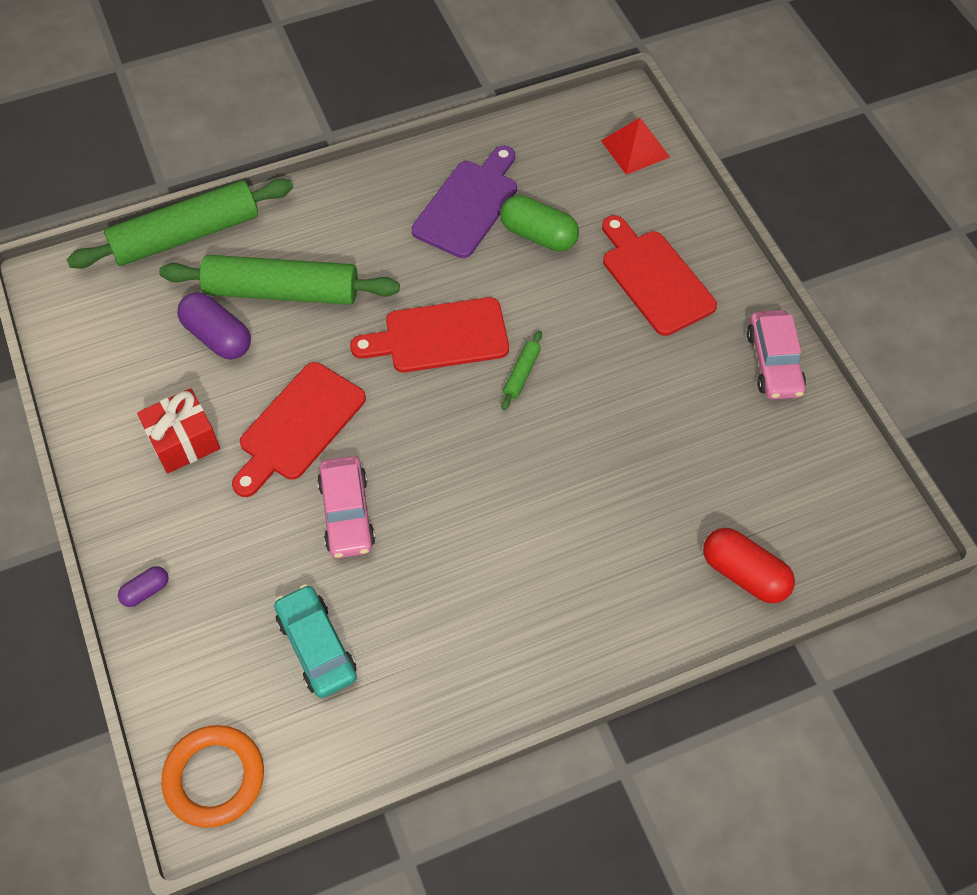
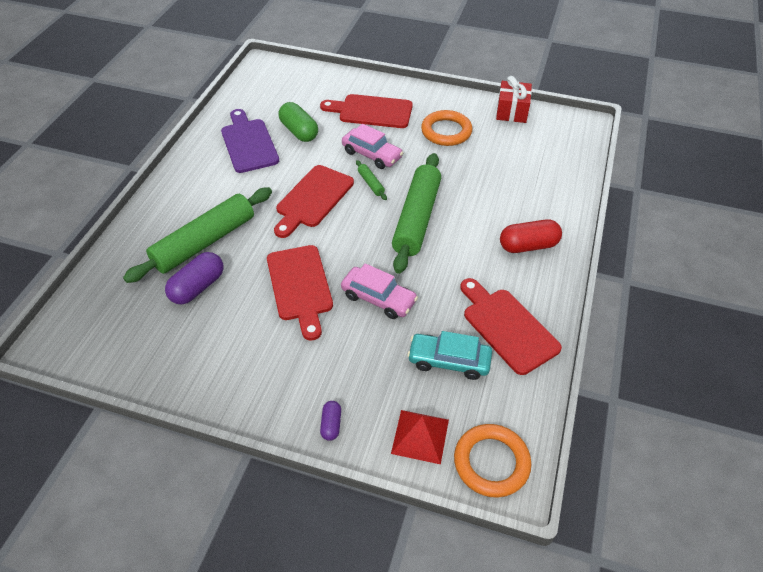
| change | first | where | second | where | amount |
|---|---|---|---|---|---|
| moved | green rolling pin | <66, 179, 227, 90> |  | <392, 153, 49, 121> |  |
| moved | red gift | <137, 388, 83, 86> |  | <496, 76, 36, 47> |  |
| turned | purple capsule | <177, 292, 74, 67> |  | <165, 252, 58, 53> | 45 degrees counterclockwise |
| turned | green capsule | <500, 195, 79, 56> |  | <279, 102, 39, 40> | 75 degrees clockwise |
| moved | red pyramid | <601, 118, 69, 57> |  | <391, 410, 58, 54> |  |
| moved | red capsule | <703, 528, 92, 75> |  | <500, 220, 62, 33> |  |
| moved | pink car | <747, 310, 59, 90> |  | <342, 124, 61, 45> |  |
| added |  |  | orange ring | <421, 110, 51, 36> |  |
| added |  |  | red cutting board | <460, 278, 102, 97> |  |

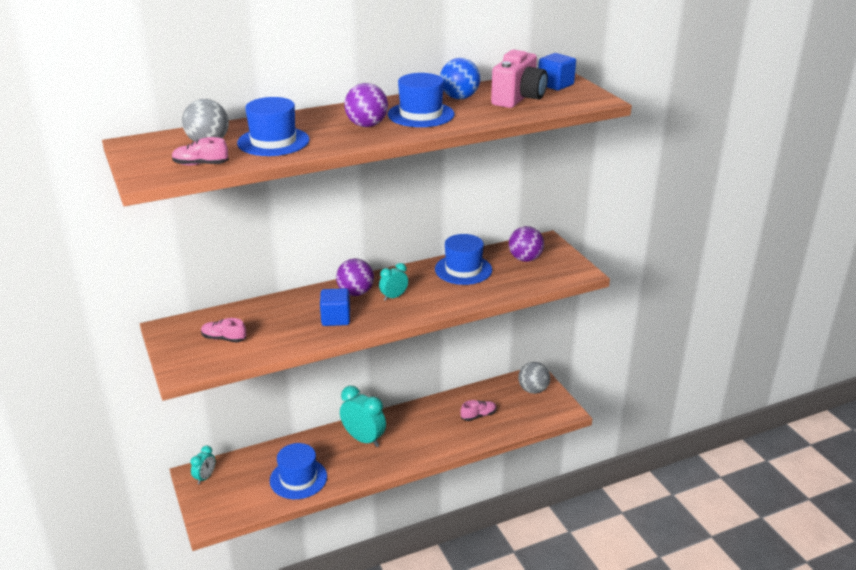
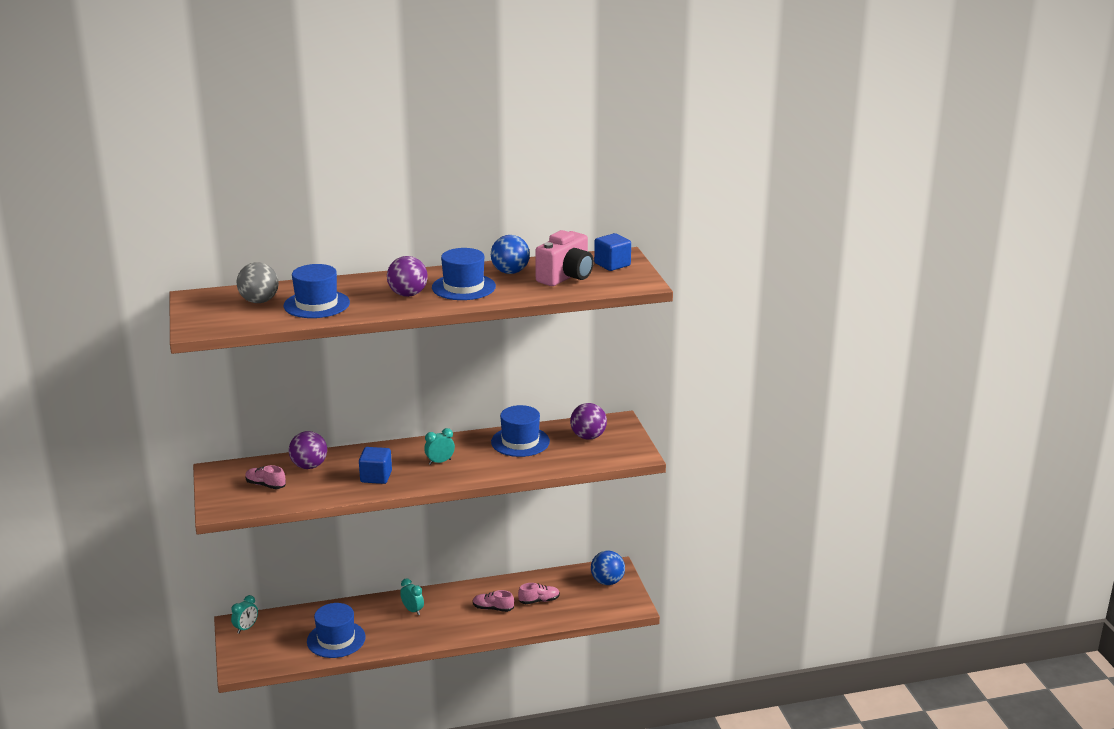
| change | first | where | second | where | amount |
|---|---|---|---|---|---|
| moved | pink shoe | <172, 137, 57, 28> |  | <473, 590, 41, 22> |  |
| moved | purple ball | <336, 258, 38, 38> |  | <289, 431, 38, 38> |  |
| resized | turquoise clock | <340, 386, 46, 61> |  | <400, 578, 24, 37> | x0.55 |
| recoloured | grey ball | <518, 362, 32, 32> | blue ball | <591, 551, 34, 34> |  |

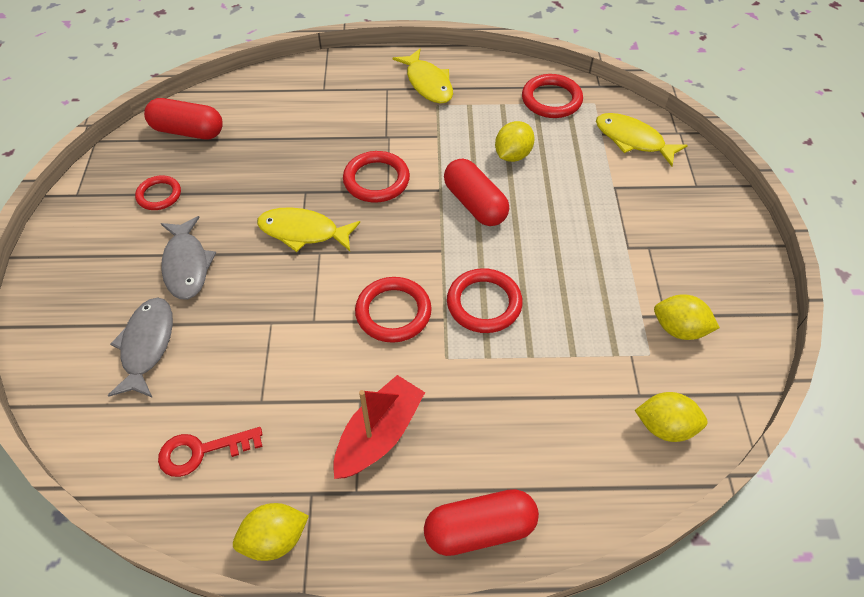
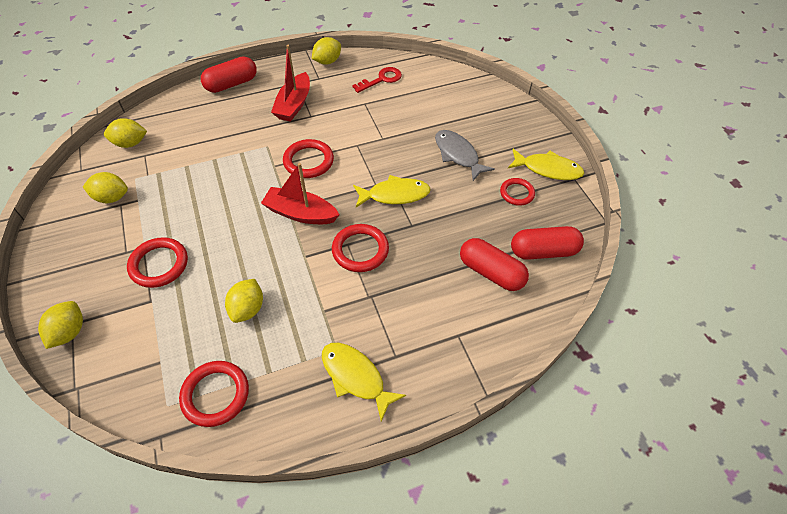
| change | first | where | second | where | amount |
|---|---|---|---|---|---|
| removed | grey fish | <108, 298, 65, 100> |  |  |  |
| moved | red capsule | <444, 159, 65, 67> |  | <460, 238, 69, 53> |  |
| moved | red ring | <447, 268, 76, 65> |  | <127, 237, 61, 51> |  |
| moved | yellow fish | <596, 113, 92, 53> |  | <508, 149, 76, 31> |  |
| added |  |  | yellow lemon | <38, 301, 45, 48> |  |
| added |  |  | red boat | <261, 163, 78, 61> |  |

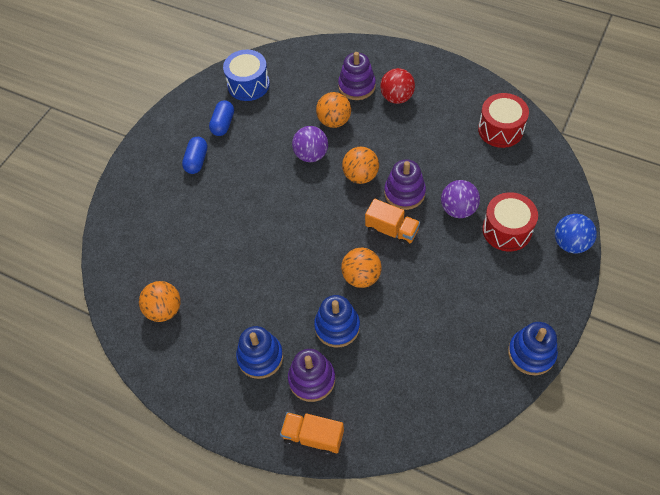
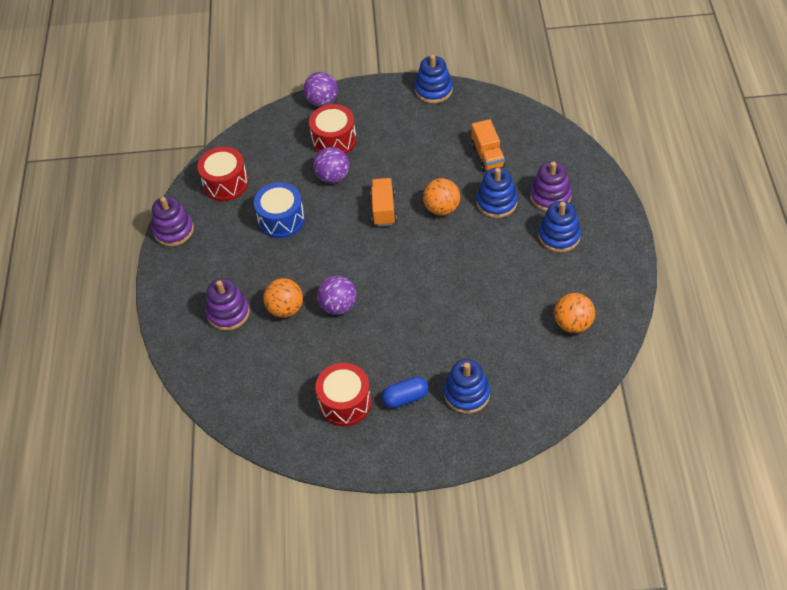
| change | first | where | second | where | amount |
|---|---|---|---|---|---|
| replaced | blue capsule | <209, 100, 25, 36> | red drum | <315, 363, 56, 63> |  |
| moved | blue drum | <223, 50, 47, 51> |  | <254, 182, 51, 56> |  |
| moved | orange truck | <280, 412, 64, 43> |  | <471, 119, 34, 53> |  |
| removed | orange ball | <342, 147, 37, 37> |  |  |  |
| removed | red ball | <380, 68, 35, 36> |  |  |  |
| moved | purple stacking toy | <384, 159, 42, 51> |  | <152, 196, 42, 50> |  |
| recoloured | blue ball | <555, 214, 42, 39> | purple ball | <303, 72, 35, 35> |  |
| added |  |  | blue stacking toy | <444, 359, 46, 55> |  |

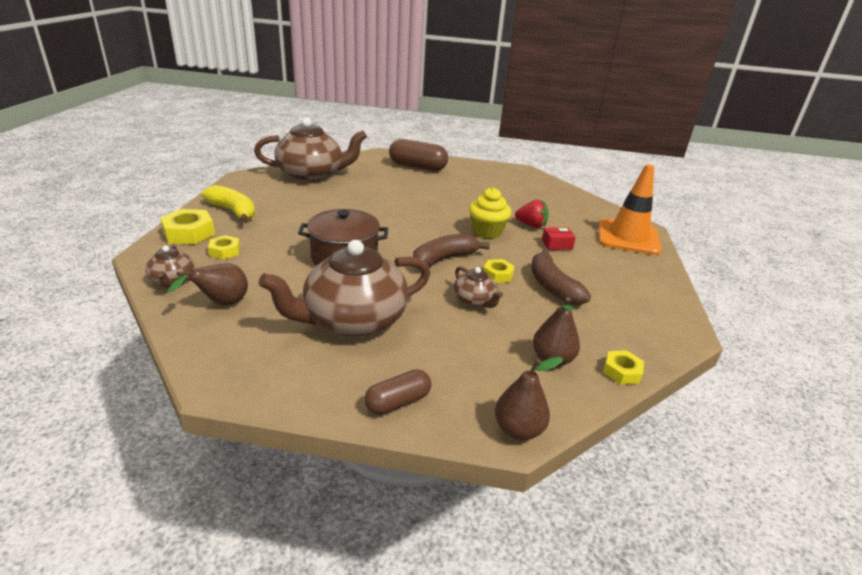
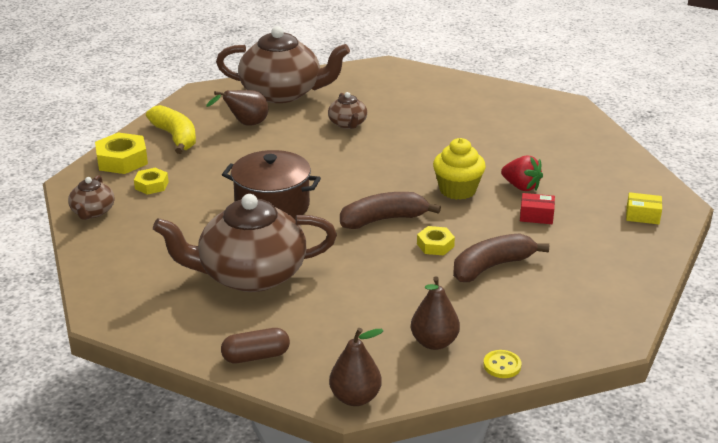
| change | first | where | second | where | amount |
|---|---|---|---|---|---|
| moved | brown pear | <168, 264, 80, 42> |  | <206, 90, 62, 36> |  |
| removed | brown capsule | <389, 139, 59, 32> |  |  |  |
| moved | brown teapot | <454, 266, 49, 42> |  | <328, 92, 39, 37> |  |
| turned | brown banana | <531, 249, 60, 56> |  | <453, 233, 96, 49> | 60 degrees clockwise |
| replaced | orange traffic cone | <598, 164, 64, 91> | yellow box | <626, 192, 36, 32> |  |
| replaced | yellow nut | <603, 350, 41, 35> | yellow button | <483, 350, 38, 28> |  |

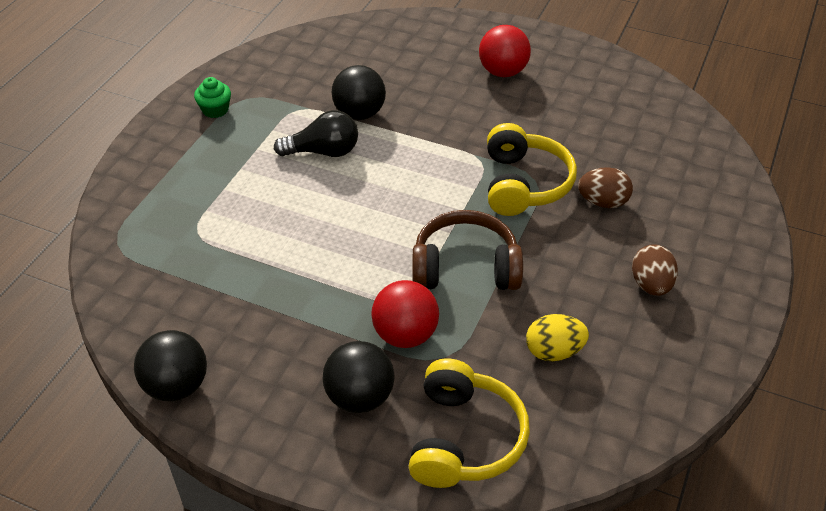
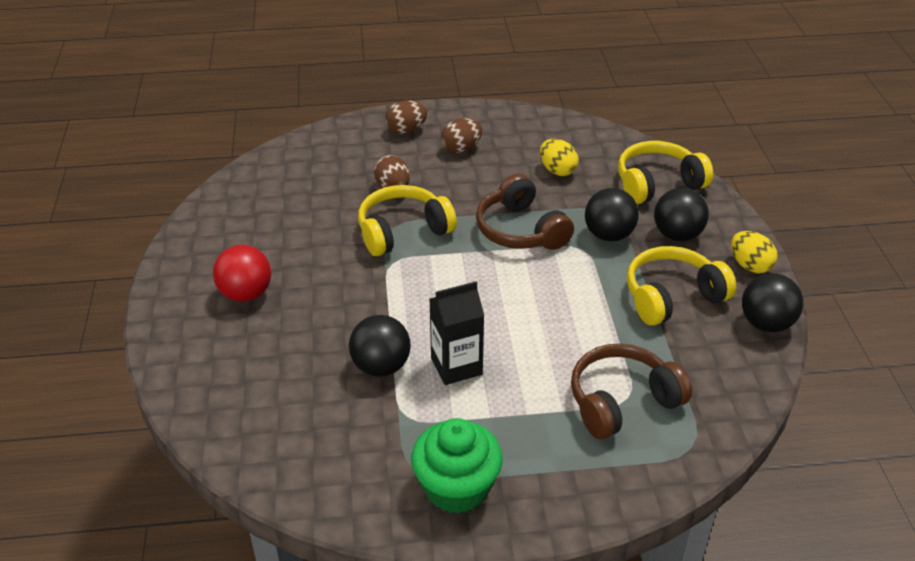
| change | first | where | second | where | amount |
|---|---|---|---|---|---|
| resized | green cupcake | <194, 77, 37, 41> |  | <411, 418, 92, 96> | x1.92 |
| replaced | black light bulb | <274, 110, 84, 47> | black carton | <430, 282, 54, 103> |  |
| recoloured | red ball | <371, 280, 68, 68> | black ball | <585, 188, 54, 53> |  |
| added |  |  | brown egg | <385, 100, 42, 34> |  |
| added |  |  | brown headphones | <571, 343, 121, 96> |  |
| added |  |  | yellow headphones | <627, 246, 109, 80> |  |
| added |  |  | yellow egg | <731, 231, 46, 42> |  |

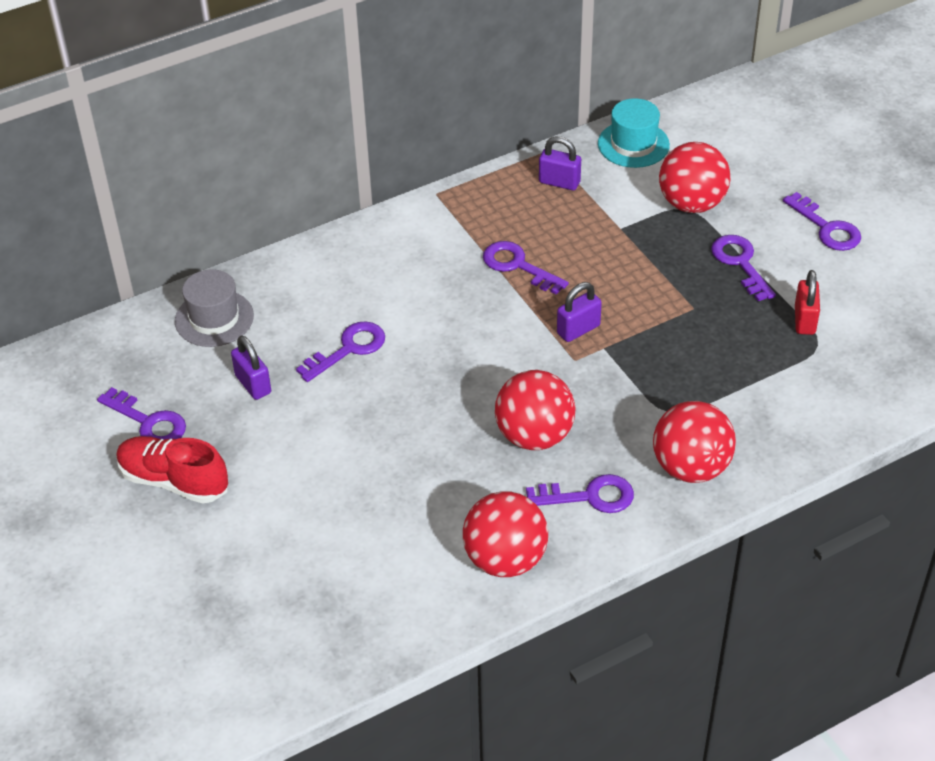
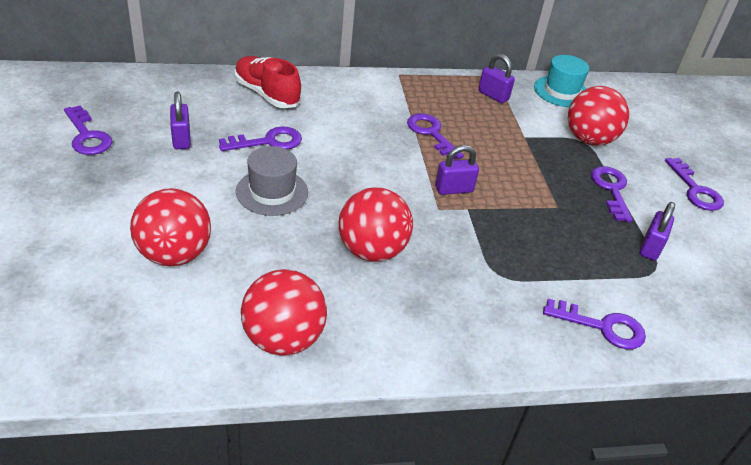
| change | first | where | second | where | amount |
|---|---|---|---|---|---|
| moved | red shoe | <116, 436, 112, 67> |  | <234, 56, 67, 52> |  |
| moved | grey hat | <175, 269, 79, 78> |  | <236, 146, 72, 70> |  |
| moved | purple key | <526, 474, 108, 39> |  | <543, 299, 103, 50> |  |
| moved | red ball | <653, 401, 83, 82> |  | <130, 188, 81, 78> |  |
| recoloured | red padlock | <795, 270, 25, 65> | purple padlock | <640, 202, 35, 59> |  |

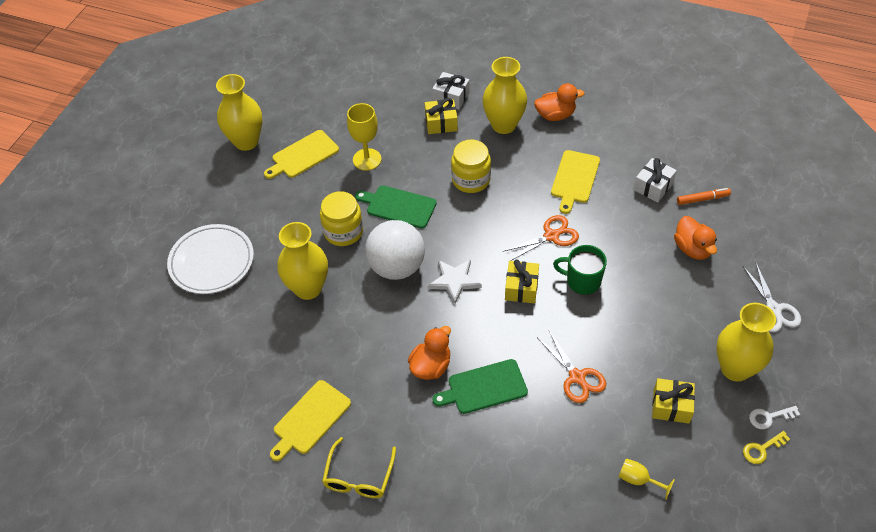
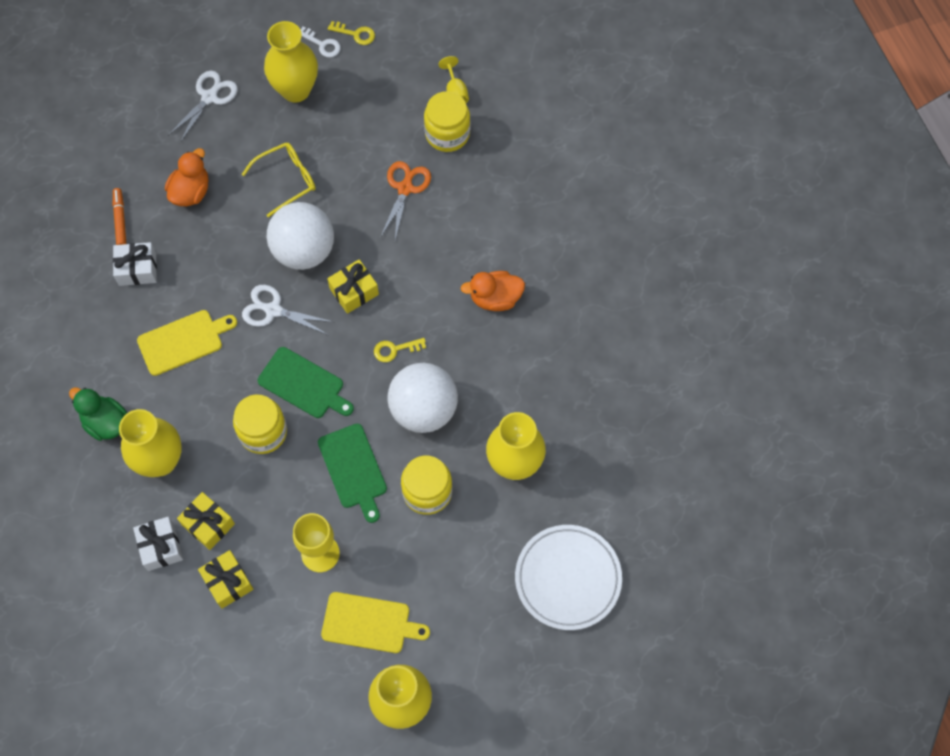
| change | first | where | second | where | amount |
|---|---|---|---|---|---|
| removed | yellow cutting board | <270, 380, 81, 81> |  |  |  |
| moved | yellow glasses | <322, 437, 74, 61> |  | <242, 143, 74, 75> |  |
| replaced | white star | <428, 259, 54, 45> | yellow key | <374, 338, 52, 24> |  |
| moved | green cutting board | <432, 359, 96, 55> |  | <258, 347, 96, 71> |  |
| recoloured | orange scissors | <502, 215, 77, 46> | white scissors | <242, 285, 91, 50> |  |
| recoloured | orange duck | <534, 83, 51, 38> | green duck | <69, 388, 58, 53> |  |
| replaced | green mug | <553, 245, 54, 50> | white ball | <267, 202, 67, 68> |  |
| moved | yellow gift | <652, 378, 43, 46> |  | <198, 550, 55, 59> |  |
| turned | orange marker | <677, 188, 54, 17> |  | <113, 188, 13, 57> | 45 degrees clockwise |
| added |  |  | yellow jar | <424, 91, 46, 61> |  |

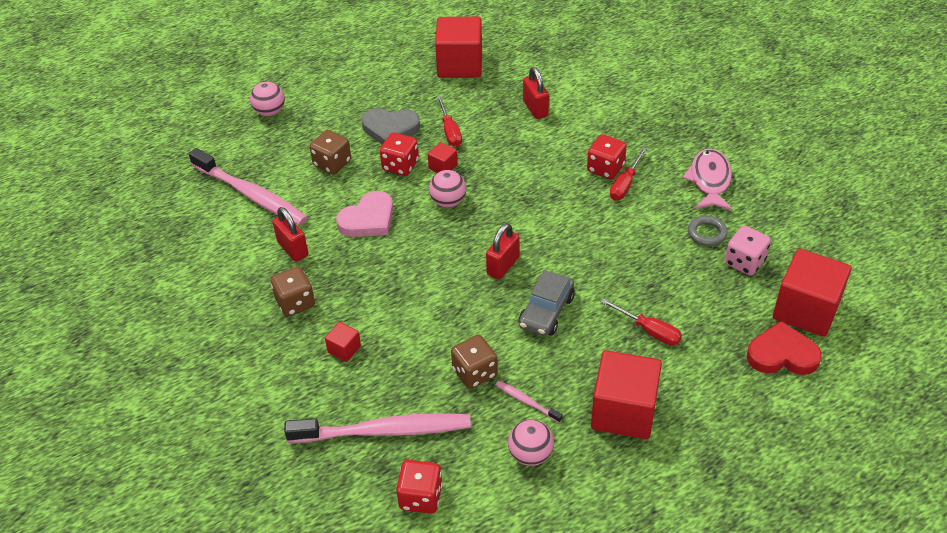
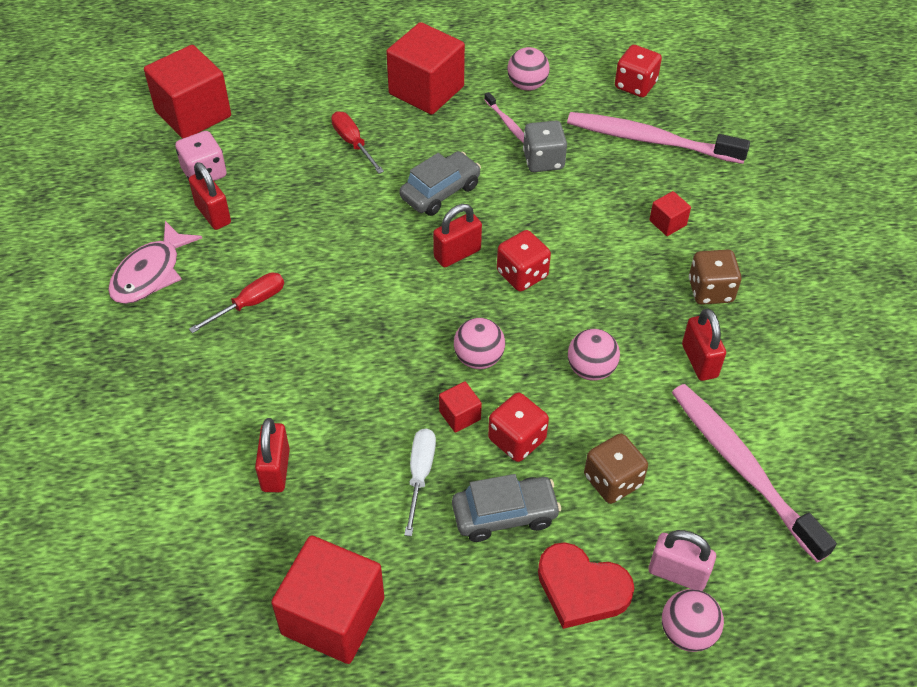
| change | first | where | second | where | amount |
|---|---|---|---|---|---|
| replaced | pink heart | <336, 191, 57, 46> | pink ball | <568, 329, 52, 52> |  |
| replaced | grey heart | <362, 108, 58, 37> | grey car | <452, 474, 109, 68> |  |
| recoloured | red screwdriver | <437, 96, 25, 51> | white screwdriver | <404, 428, 32, 108> |  |
| recoloured | brown dice | <451, 335, 46, 54> | grey dice | <523, 121, 44, 51> |  |
| moved | red dice | <587, 134, 40, 45> |  | <497, 230, 54, 61> |  |
| replaced | grey ring | <688, 216, 40, 30> | red padlock | <189, 162, 42, 68> |  |
| moved | red heart | <747, 321, 75, 54> |  | <538, 542, 96, 87> |  |
| added |  |  | pink padlock | <648, 530, 68, 61> |  |

